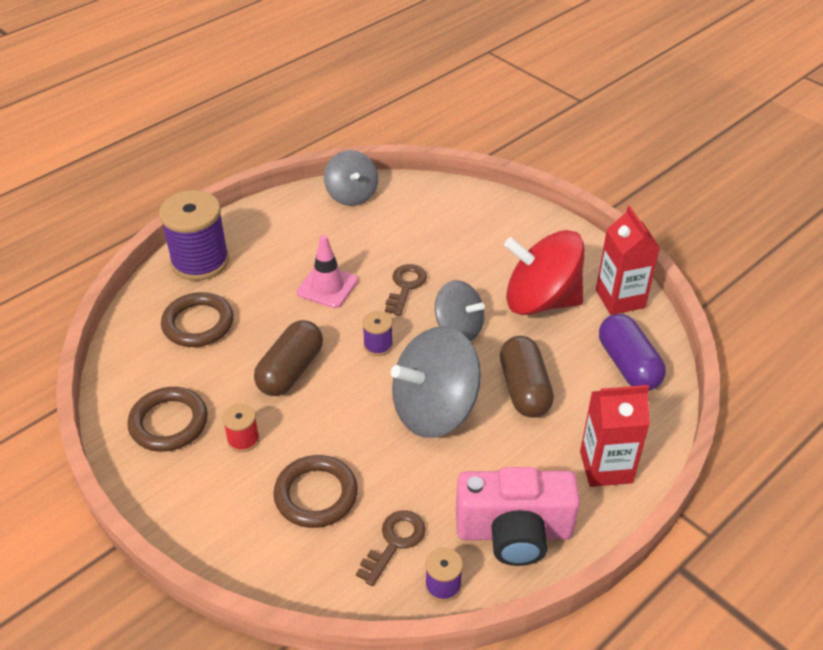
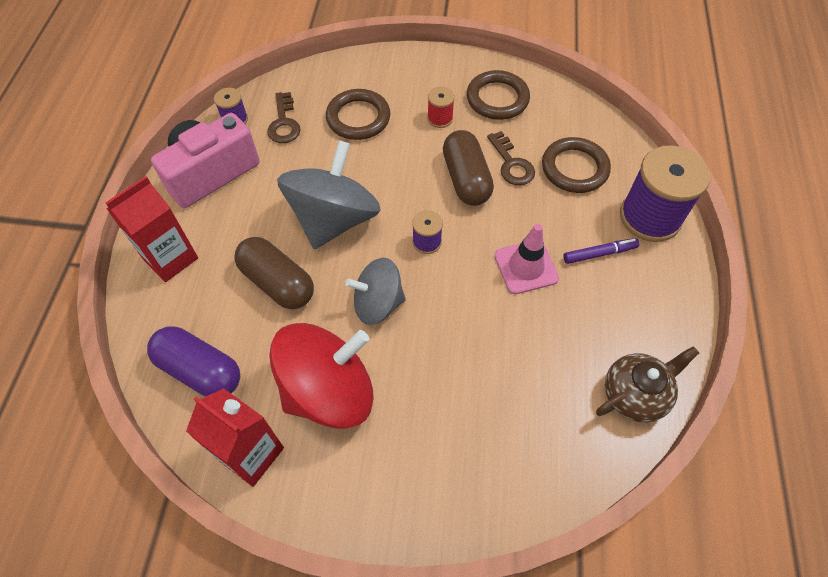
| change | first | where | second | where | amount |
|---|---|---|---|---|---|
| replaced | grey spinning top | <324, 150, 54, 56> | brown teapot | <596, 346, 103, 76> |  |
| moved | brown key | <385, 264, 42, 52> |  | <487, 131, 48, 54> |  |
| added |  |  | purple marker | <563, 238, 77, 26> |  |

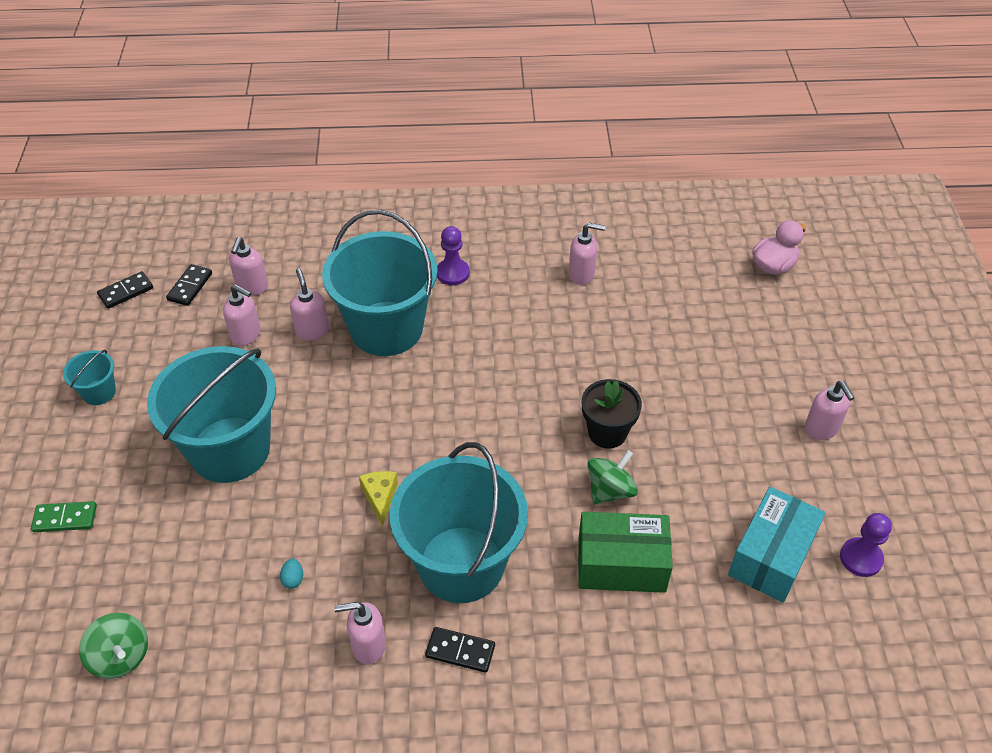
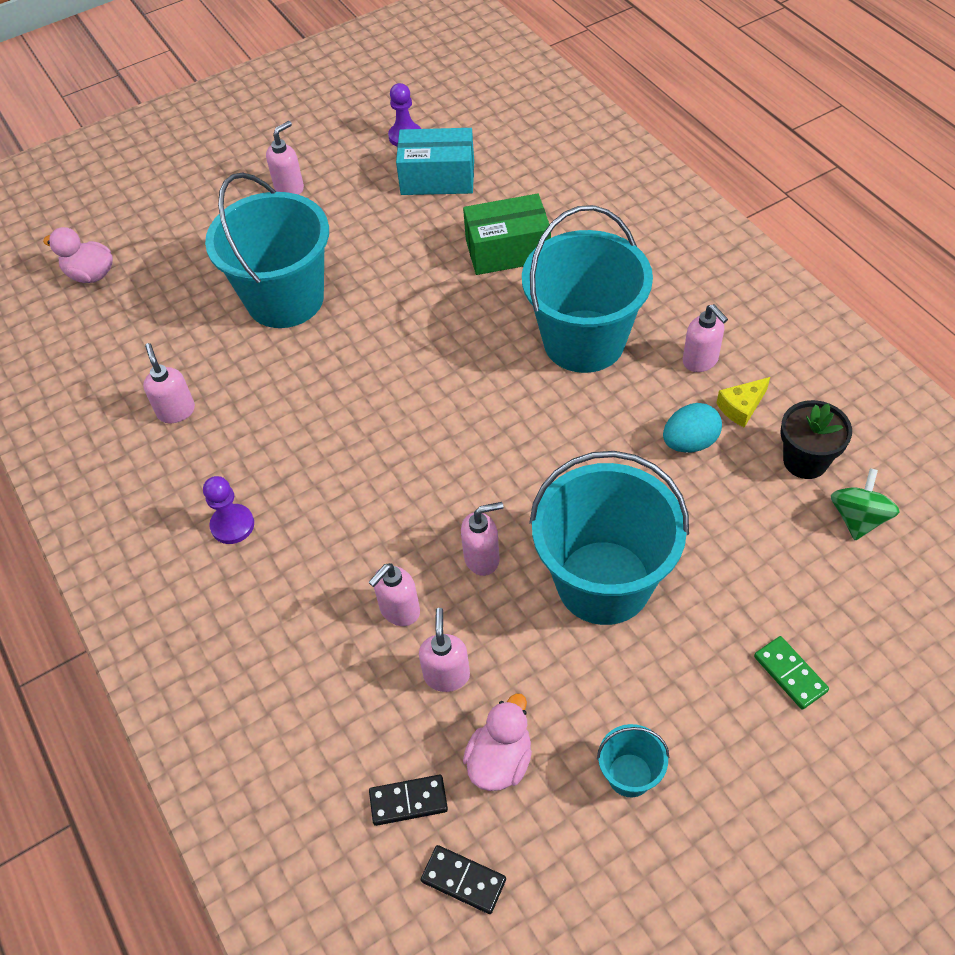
| change | first | where | second | where | amount |
|---|---|---|---|---|---|
| moved | pink soap dispenser | <229, 237, 39, 58> |  | <461, 502, 42, 74> |  |
| resized | turquoise egg | <280, 559, 23, 30> |  | <663, 403, 59, 50> | x2.03 |
| moved | turquoise bucket | <322, 210, 115, 146> |  | <205, 173, 124, 155> |  |
| moved | yellow cheese | <359, 471, 39, 56> |  | <716, 377, 54, 51> |  |
| removed | black domino | <425, 627, 70, 46> |  |  |  |
| turned | green box | <578, 512, 95, 81> |  | <463, 194, 88, 81> | 75 degrees counterclockwise |
| moved | black flower pot | <582, 379, 60, 70> |  | <780, 400, 72, 79> |  |
| removed | green spinning top | <588, 450, 50, 55> |  |  |  |
| added |  |  | pink duck | <463, 693, 69, 98> |  |

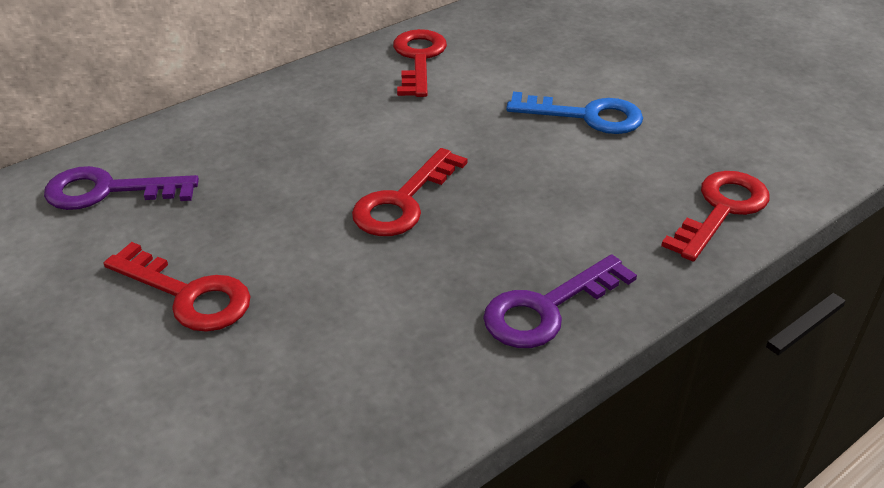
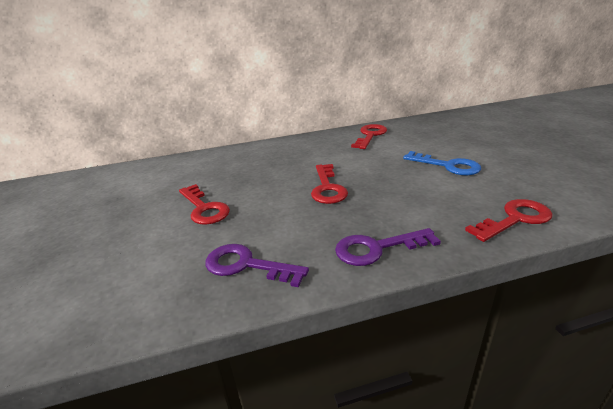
| change | first | where | second | where | amount |
|---|---|---|---|---|---|
| moved | purple key | <44, 166, 155, 44> |  | <205, 244, 104, 43> |  |
| turned | red key | <352, 148, 115, 88> |  | <311, 164, 37, 40> | 60 degrees counterclockwise |

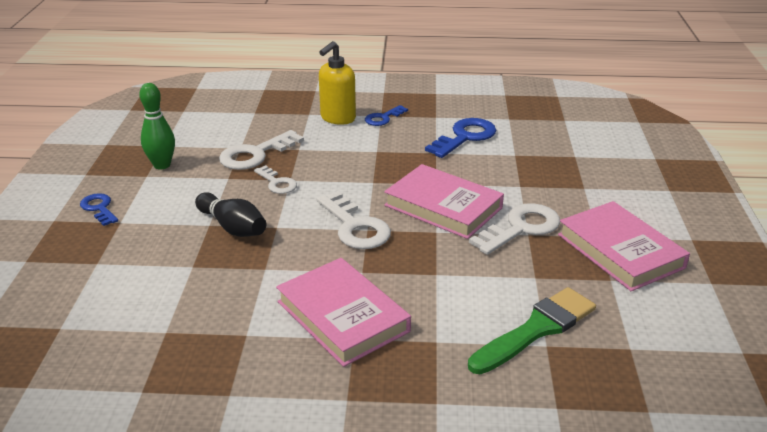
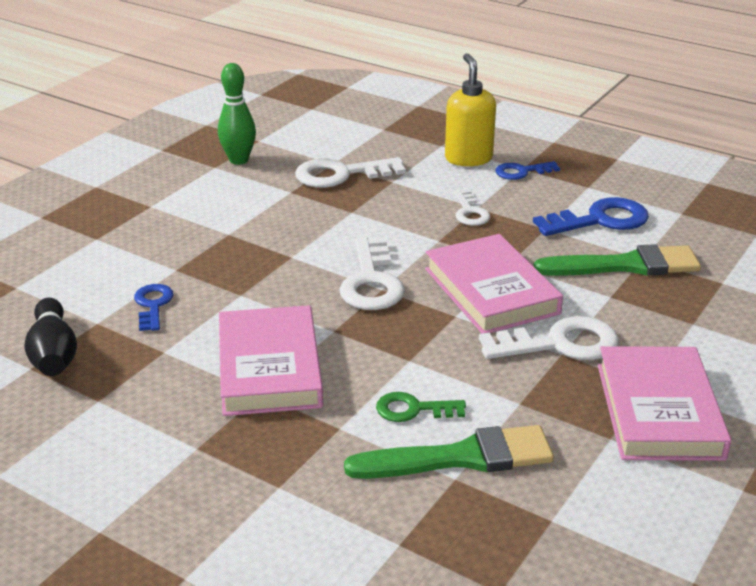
| change | first | where | second | where | amount |
|---|---|---|---|---|---|
| moved | blue key | <80, 193, 38, 33> |  | <134, 284, 39, 47> |  |
| moved | black bowling pin | <195, 192, 71, 45> |  | <24, 298, 53, 78> |  |
| moved | white key | <254, 165, 43, 29> |  | <453, 189, 37, 37> |  |
| turned | yellow soap dispenser | <319, 41, 37, 84> |  | <445, 53, 51, 113> | 105 degrees clockwise |
| added |  |  | green key | <376, 392, 90, 30> |  |
| added |  |  | green brush | <534, 244, 167, 32> |  |

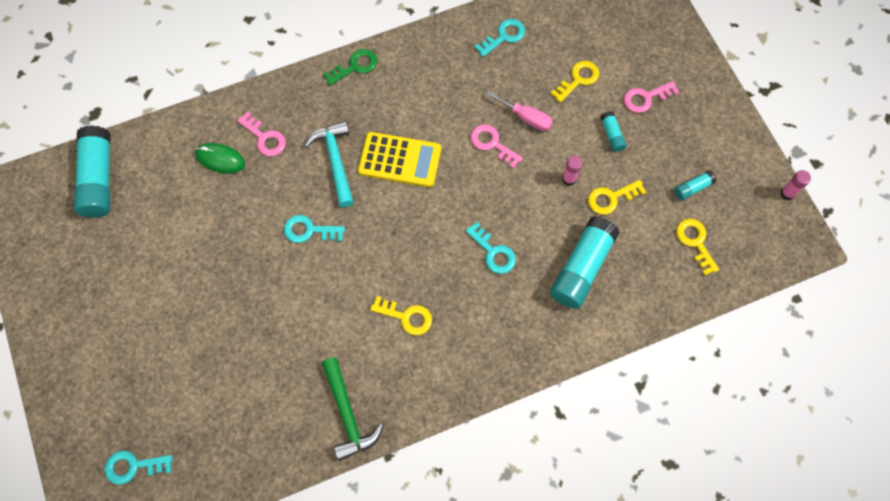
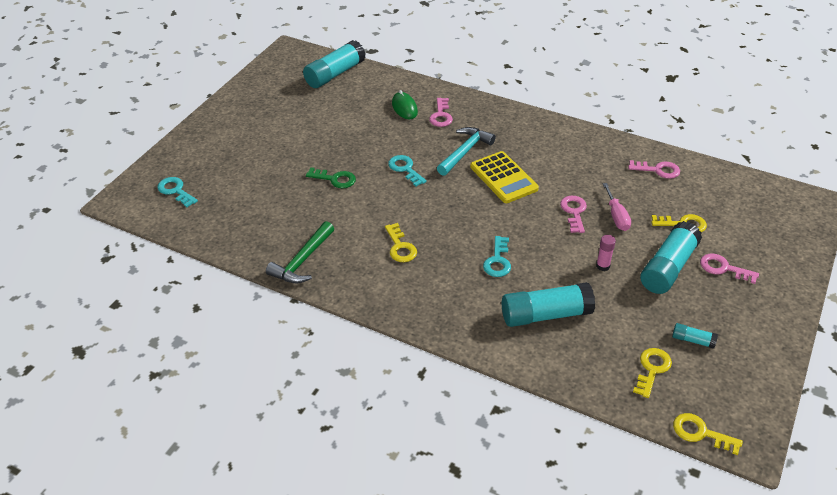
| change | first | where | second | where | amount |
|---|---|---|---|---|---|
| moved | green key | <323, 49, 54, 37> |  | <306, 167, 50, 21> |  |
| recoloured | turquoise key | <475, 19, 50, 38> | pink key | <628, 160, 52, 19> |  |
| moved | yellow key | <588, 180, 58, 35> |  | <673, 413, 70, 42> |  |
| resized | turquoise glue stick | <600, 111, 26, 41> |  | <640, 221, 62, 73> | x2.17 |
| removed | pink glue stick | <781, 170, 30, 30> |  |  |  |

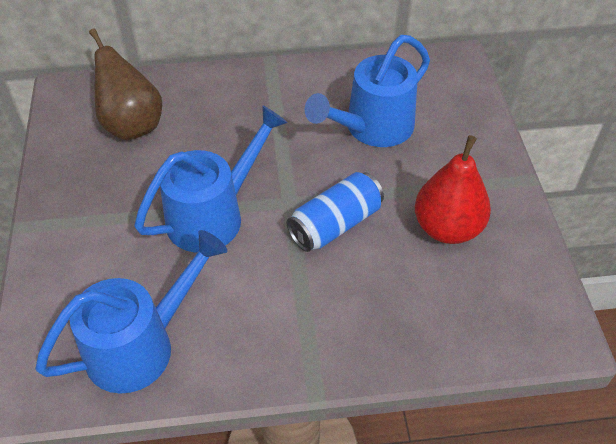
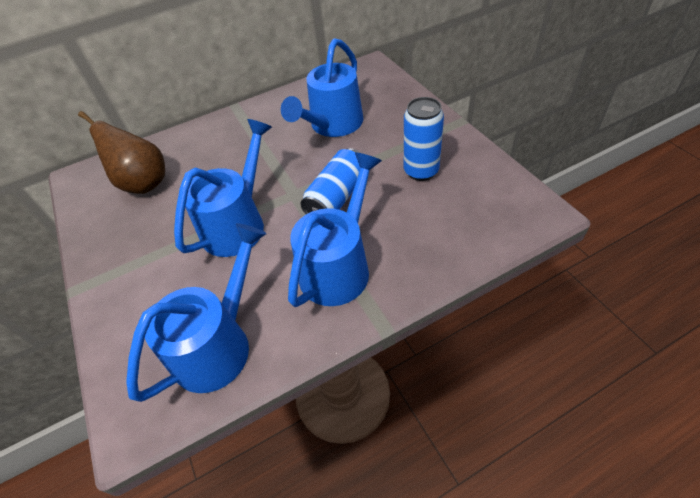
| change | first | where | second | where | amount |
|---|---|---|---|---|---|
| replaced | red pear | <415, 135, 76, 109> | blue can | <404, 97, 40, 84> |  |
| added |  |  | blue watering can | <288, 152, 94, 155> |  |

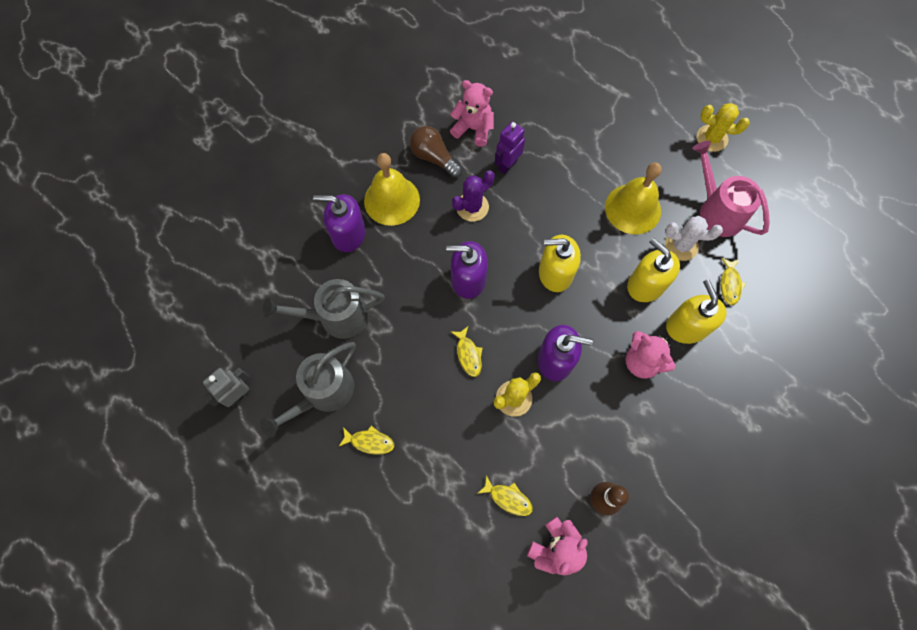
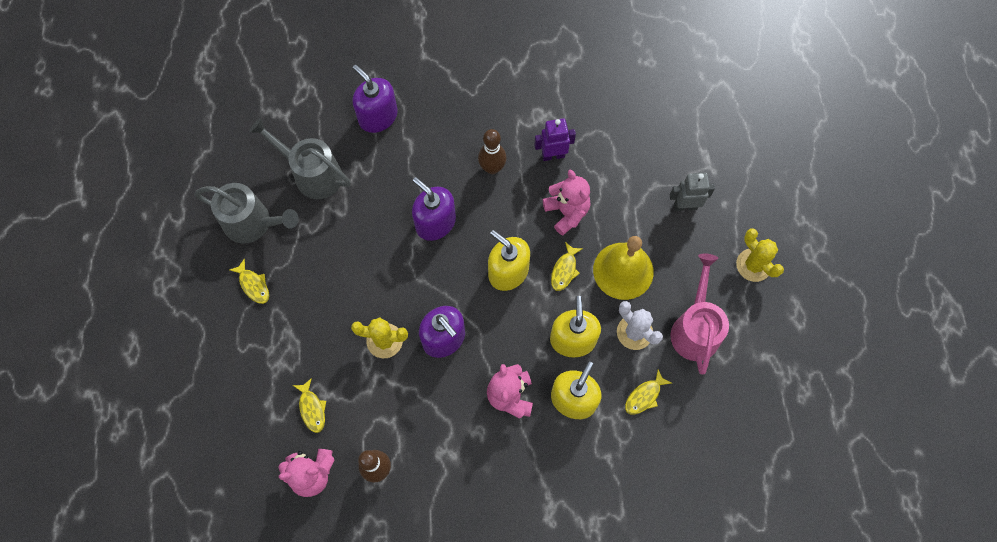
| change | first | where | second | where | amount |
|---|---|---|---|---|---|
| moved | grey robot | <203, 368, 49, 39> |  | <670, 173, 45, 38> |  |
| turned | grey watering can | <260, 342, 96, 95> |  | <194, 183, 105, 60> | 150 degrees counterclockwise |
| removed | yellow bell | <364, 153, 56, 73> |  |  |  |
| removed | brown light bulb | <410, 126, 52, 52> |  |  |  |
| moved | pink teddy bear | <450, 80, 44, 67> |  | <543, 169, 47, 67> |  |
| moved | yellow fish | <451, 326, 31, 51> |  | <551, 242, 32, 49> |  |
| replaced | purple cactus | <452, 170, 43, 52> | brown bowling pin | <478, 129, 28, 45> |  |

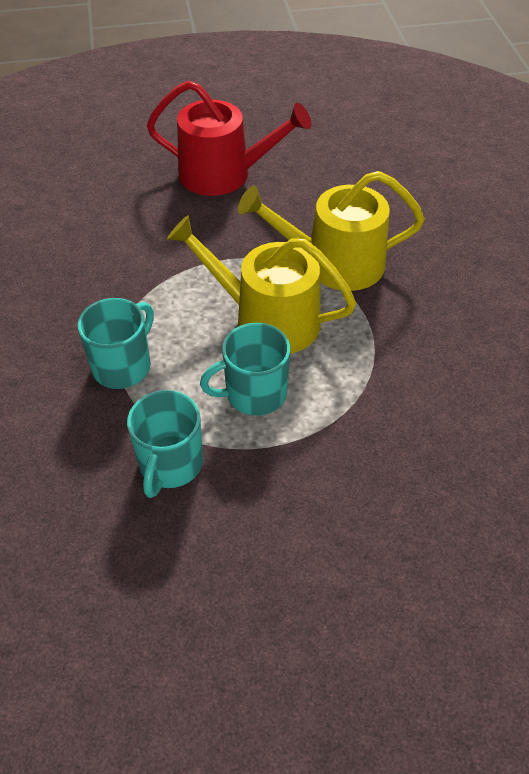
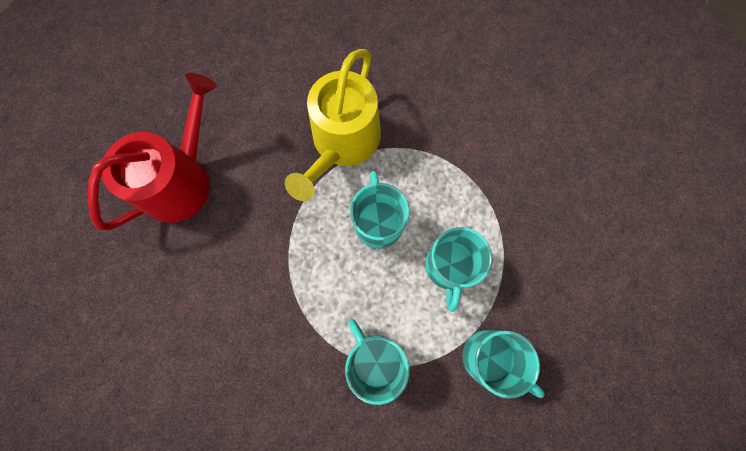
| change | first | where | second | where | amount |
|---|---|---|---|---|---|
| replaced | yellow watering can | <167, 215, 189, 139> | turquoise mug | <350, 171, 59, 78> |  |

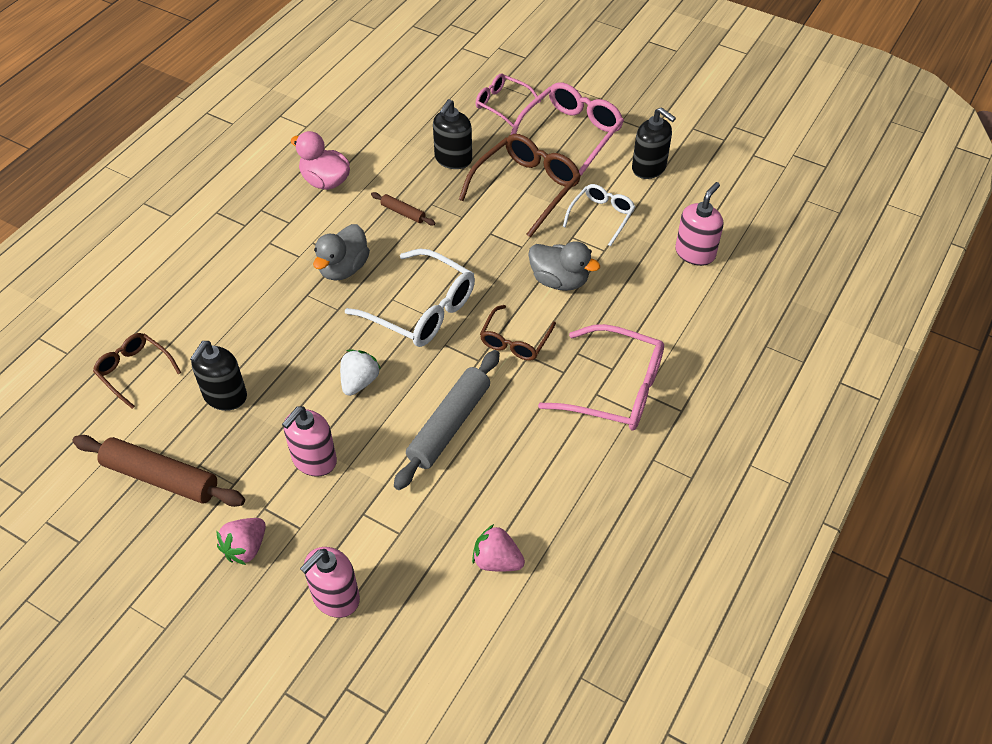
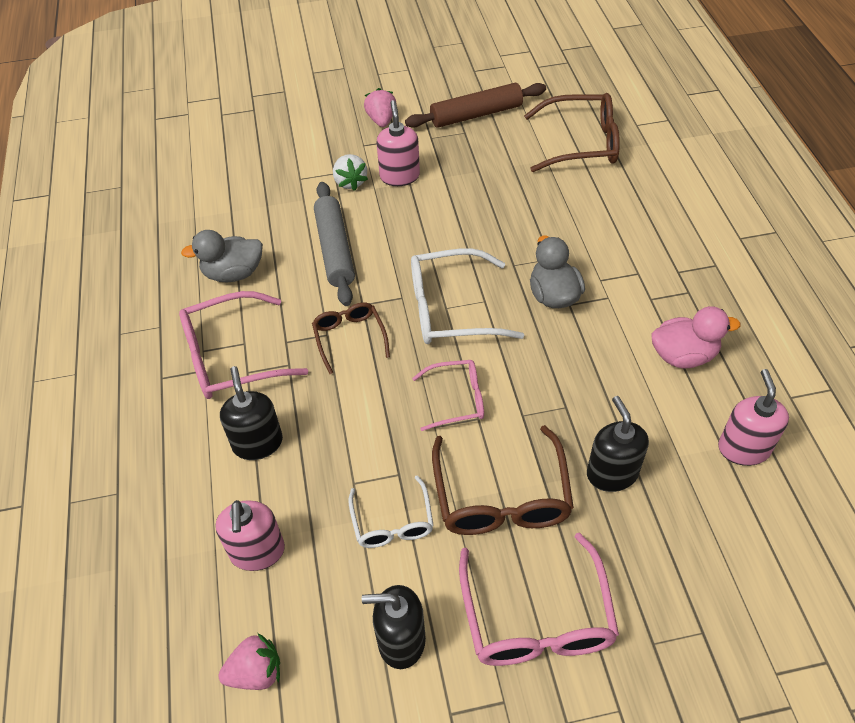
| change | first | where | second | where | amount |
|---|---|---|---|---|---|
| resized | brown glasses | <93, 333, 88, 76> |  | <524, 93, 96, 79> | x1.68 |
| moved | black soap dispenser | <190, 341, 57, 70> |  | <220, 366, 63, 94> |  |
| moved | pink soap dispenser | <300, 547, 60, 71> |  | <718, 369, 71, 97> |  |
| moved | white strawberry | <340, 350, 41, 46> |  | <333, 154, 35, 37> |  |
| removed | brown rolling pin | <371, 192, 65, 33> |  |  |  |
| moved | pink strawberry | <472, 524, 53, 48> |  | <218, 633, 62, 57> |  |
| moved | pink glasses | <476, 74, 65, 53> |  | <412, 360, 72, 71> |  |
| moved | grey duck | <528, 241, 72, 50> |  | <181, 230, 82, 52> |  |

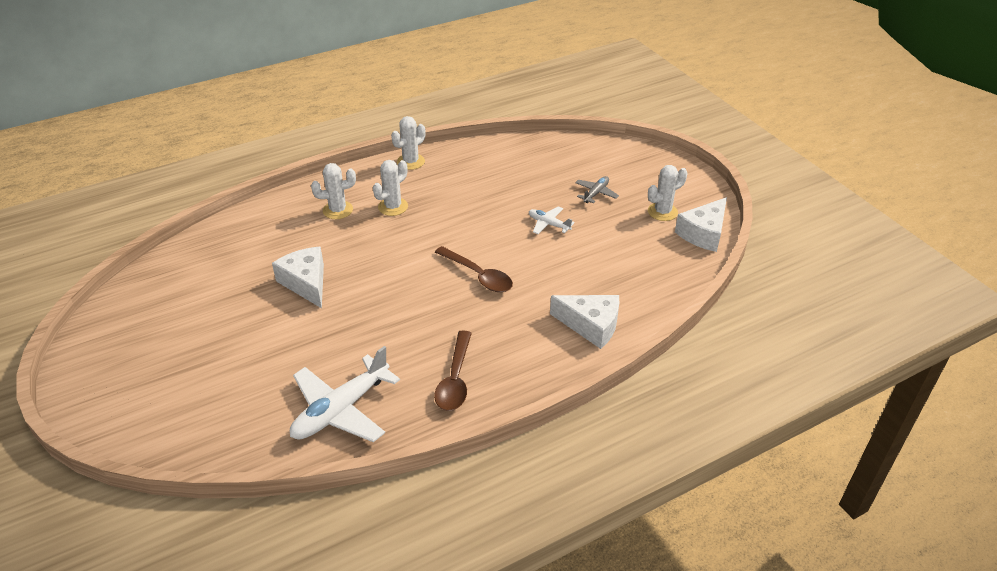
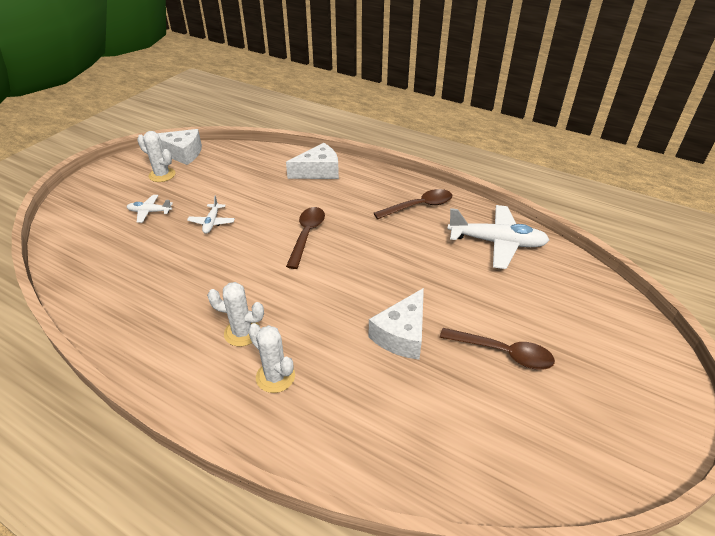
| change | first | where | second | where | amount |
|---|---|---|---|---|---|
| removed | white cactus | <391, 116, 35, 54> |  |  |  |
| turned | white cheese | <550, 295, 70, 54> |  | <286, 143, 53, 36> | 75 degrees clockwise |
| recoloured | grey plane | <575, 176, 44, 27> | white plane | <127, 195, 46, 28> |  |
| added |  |  | brown spoon | <440, 328, 115, 42> |  |

